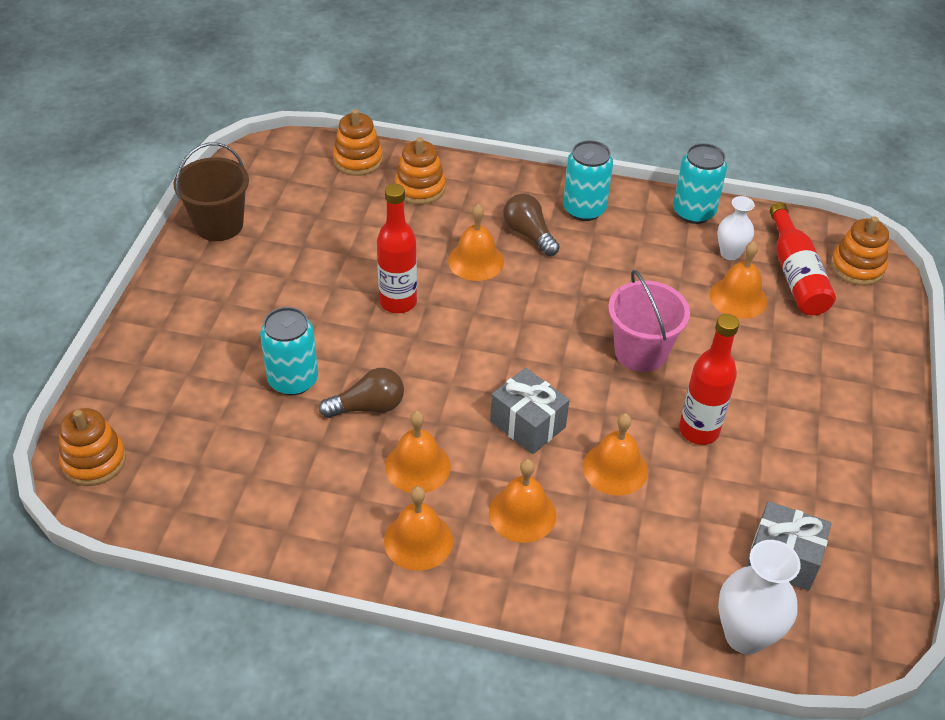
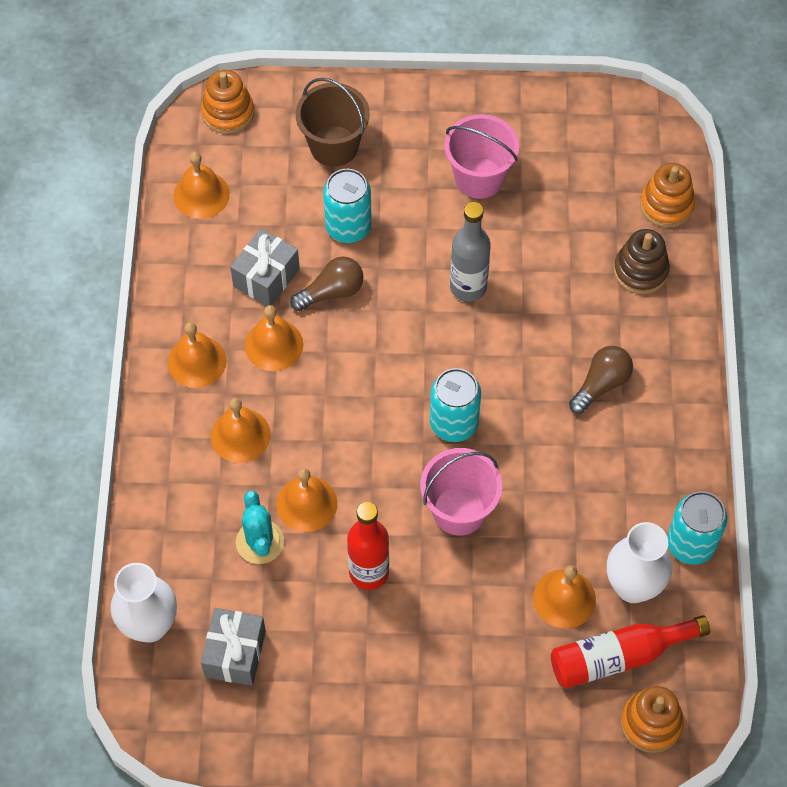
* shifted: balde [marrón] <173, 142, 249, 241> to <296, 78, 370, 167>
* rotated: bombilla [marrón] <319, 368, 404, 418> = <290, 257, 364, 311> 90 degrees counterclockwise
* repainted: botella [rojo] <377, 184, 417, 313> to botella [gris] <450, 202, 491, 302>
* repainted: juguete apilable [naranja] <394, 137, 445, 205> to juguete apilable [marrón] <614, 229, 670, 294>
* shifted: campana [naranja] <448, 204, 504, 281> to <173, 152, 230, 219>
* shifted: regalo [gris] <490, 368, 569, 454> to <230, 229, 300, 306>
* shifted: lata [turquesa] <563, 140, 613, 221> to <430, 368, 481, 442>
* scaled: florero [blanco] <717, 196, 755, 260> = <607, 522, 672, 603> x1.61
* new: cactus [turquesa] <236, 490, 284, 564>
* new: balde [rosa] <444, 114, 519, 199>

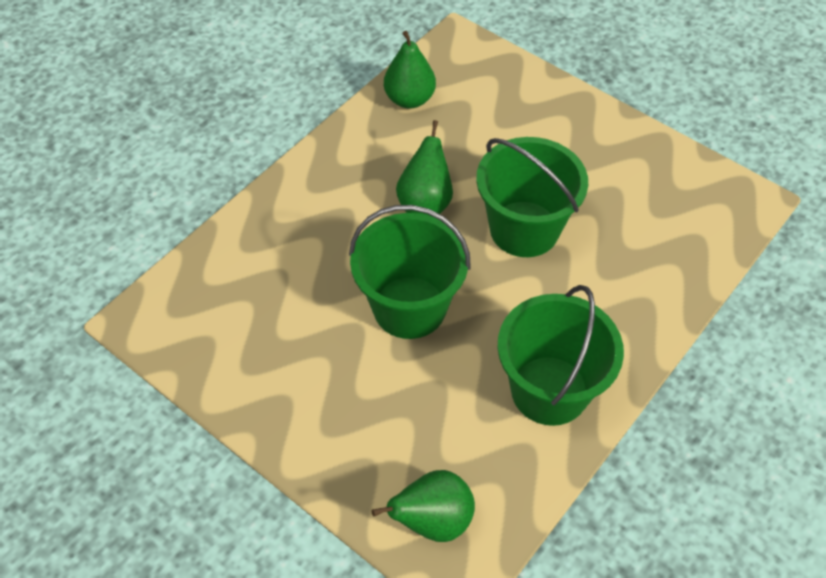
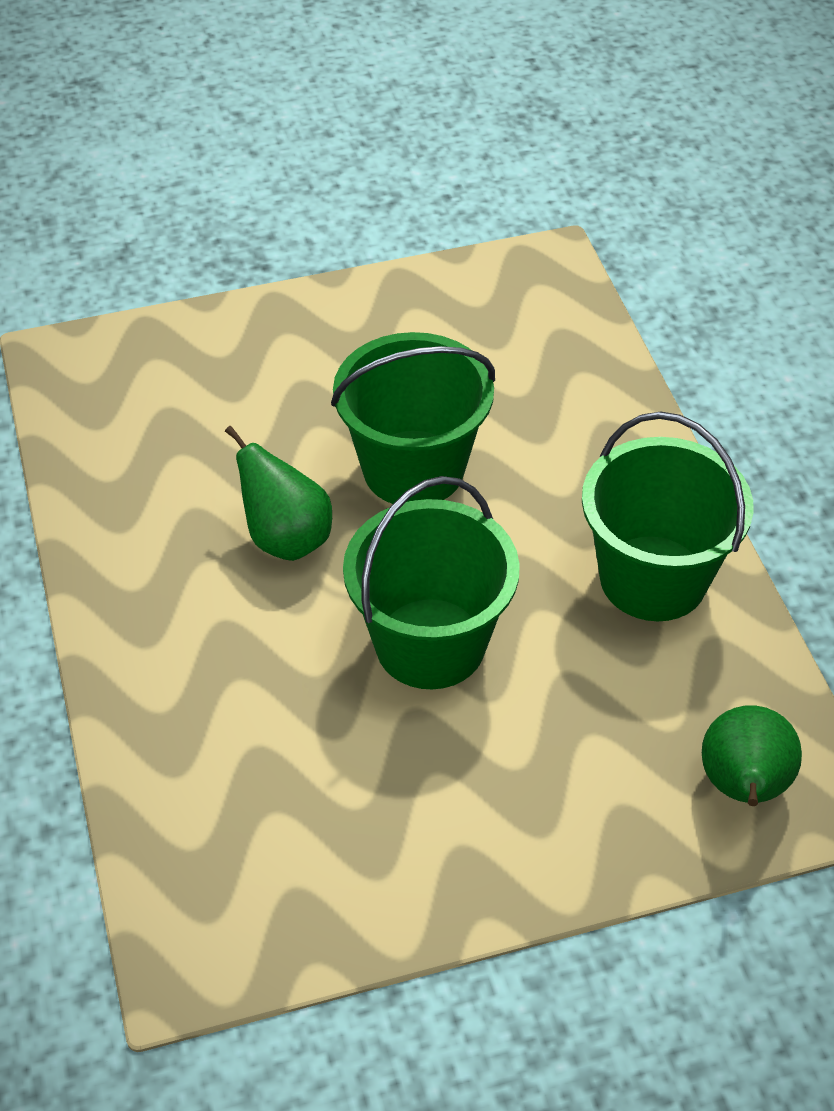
* gone: pera [verde] <384, 31, 436, 109>

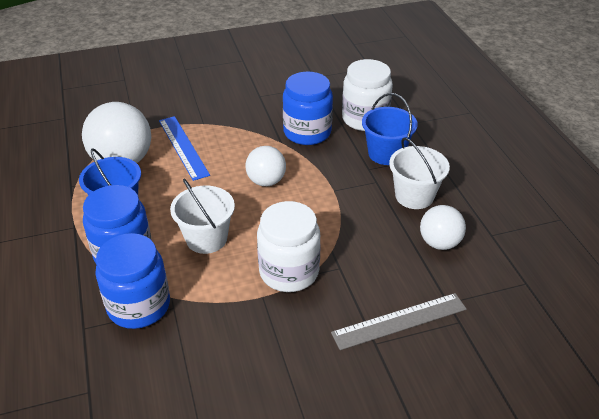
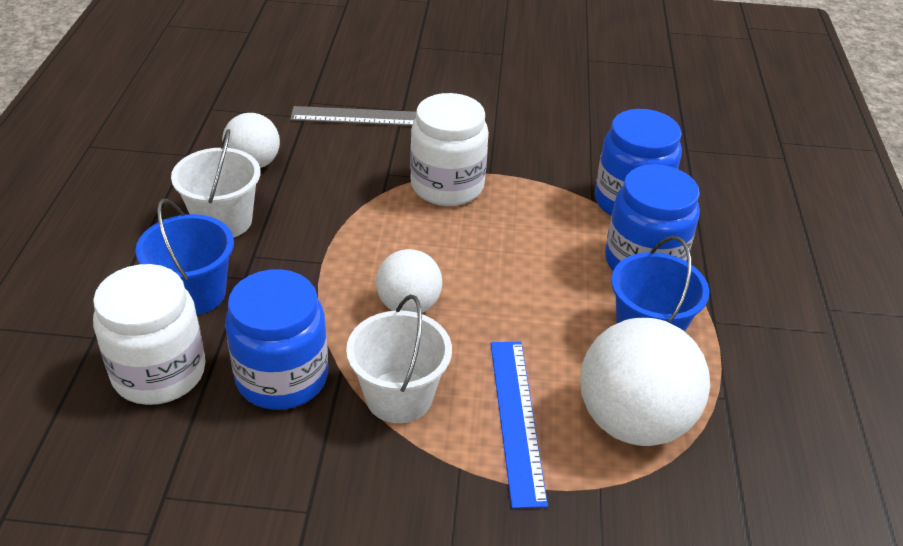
* shifted: balde [blanco] <170, 179, 235, 254> to <346, 294, 452, 423>

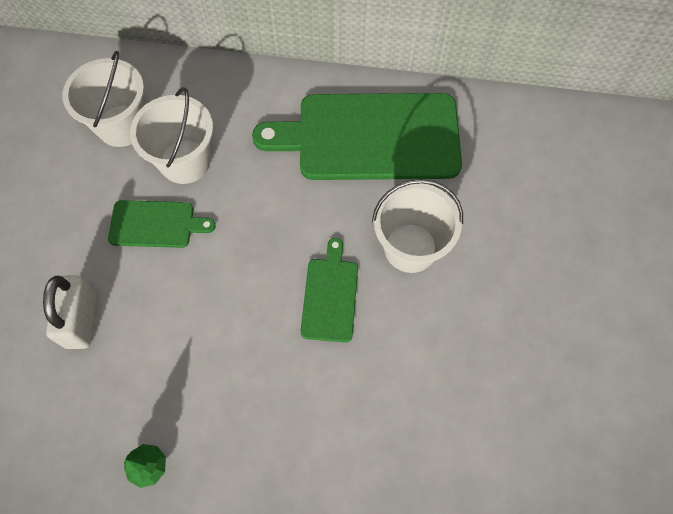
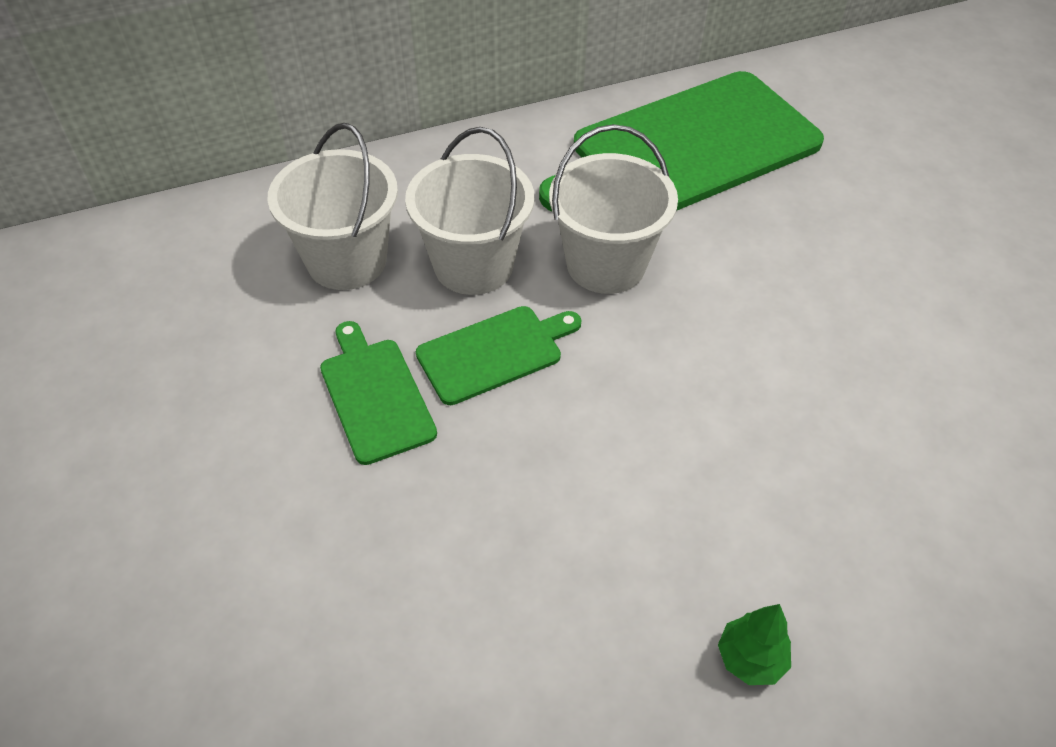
* gone: candado [blanco] <43, 275, 97, 349>
* shifted: tabla de cortar [verde] <301, 238, 358, 343> to <320, 321, 437, 465>
* shifted: balde [blanco] <372, 179, 463, 273> to <549, 124, 678, 294>

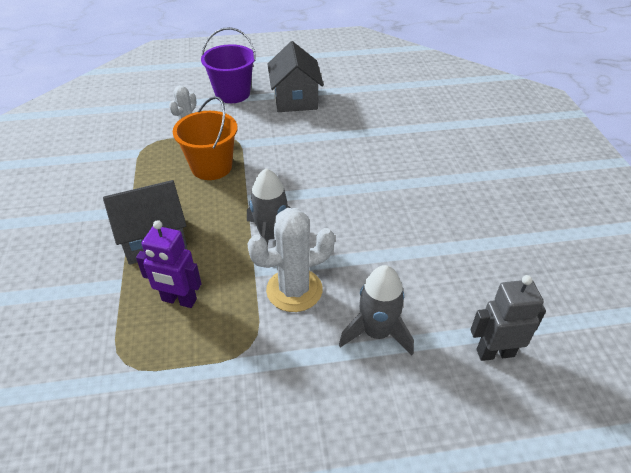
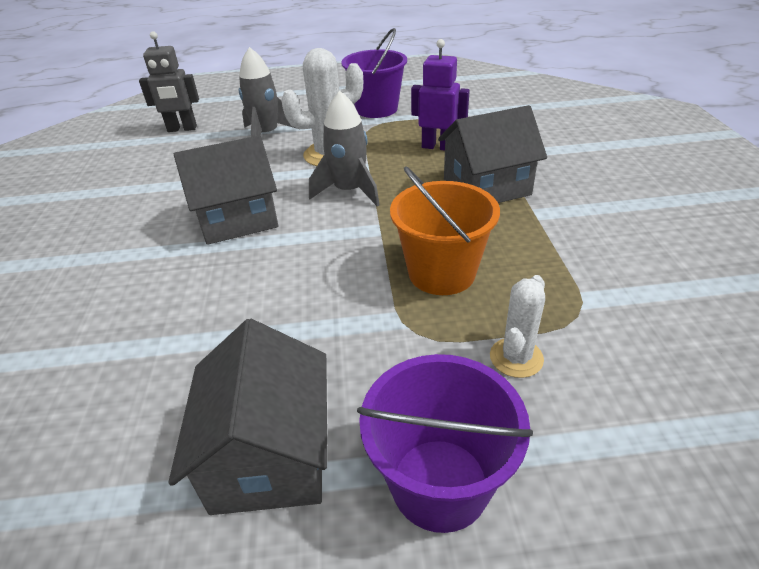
* new: casa [gris] <174, 135, 279, 245>
* new: balde [morado] <341, 28, 407, 118>

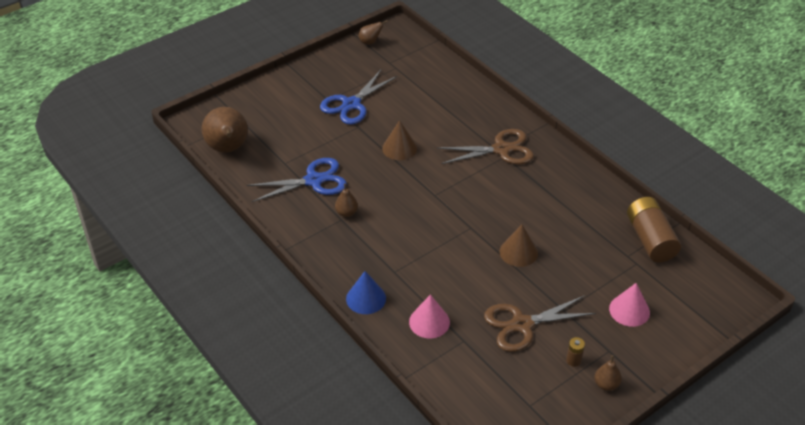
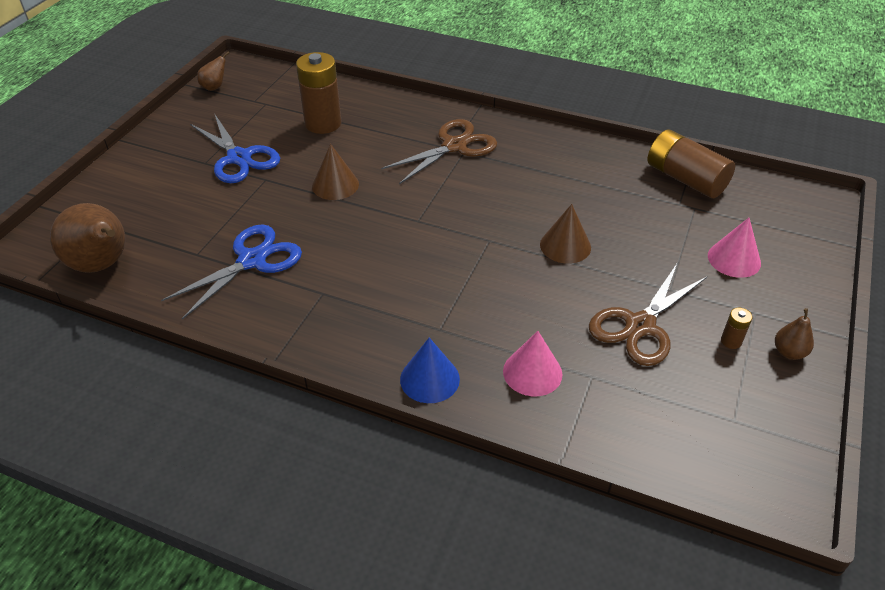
* rotated: tijeras [azul] <320, 70, 397, 125> = <190, 113, 280, 183> 45 degrees counterclockwise
* gone: pera [marrón] <335, 183, 358, 217>
* new: pila [marrón] <296, 52, 341, 134>

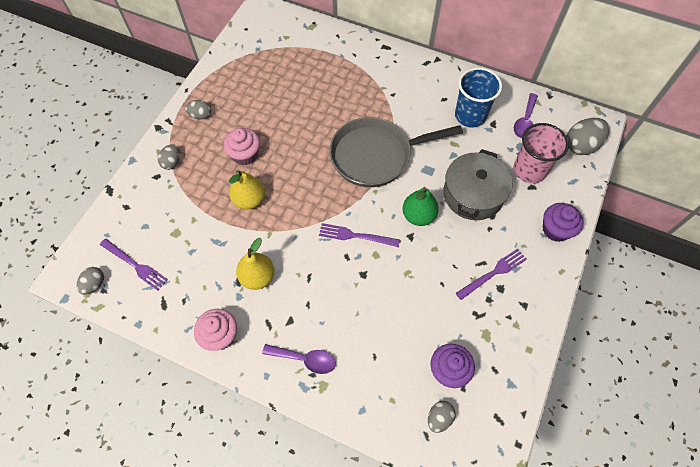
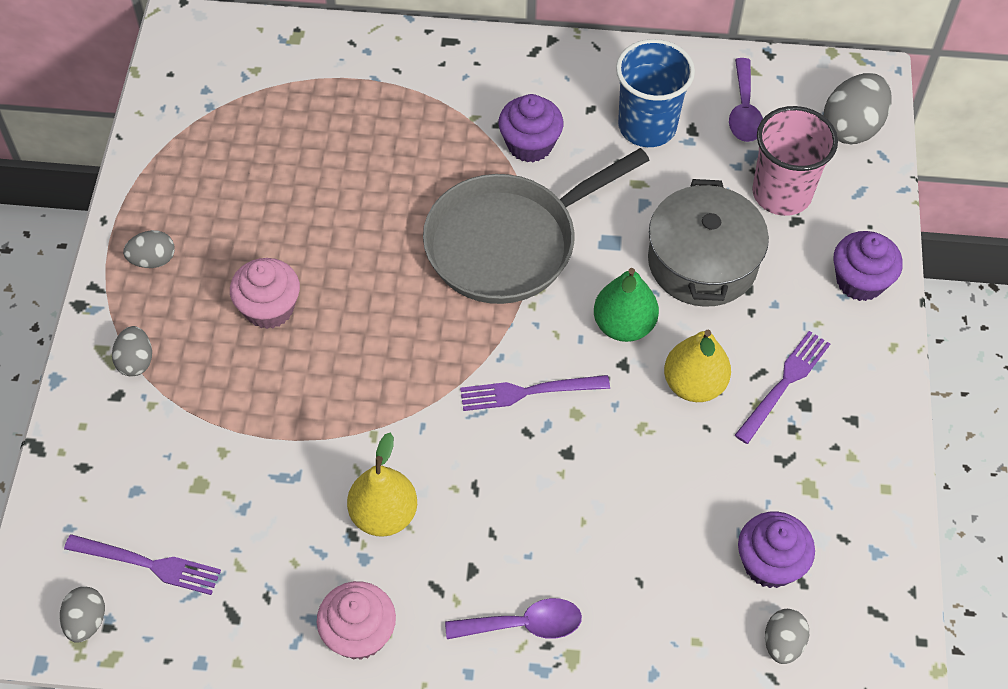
* shifted: pera [amarillo] <229, 170, 265, 209> to <664, 330, 731, 402>
* new: magdalena [morado] <498, 94, 563, 162>

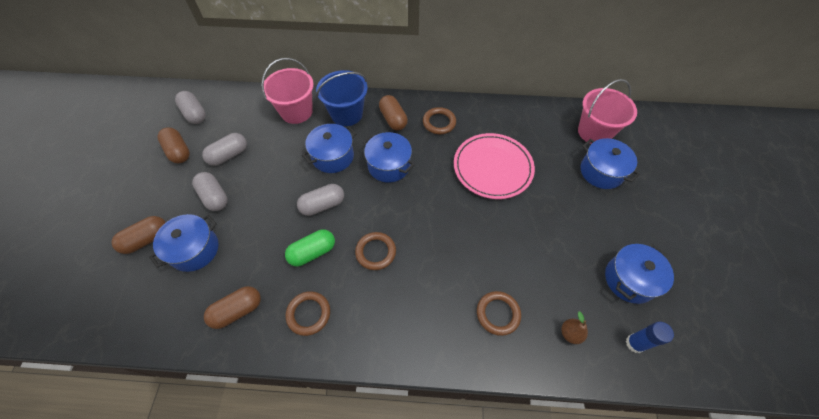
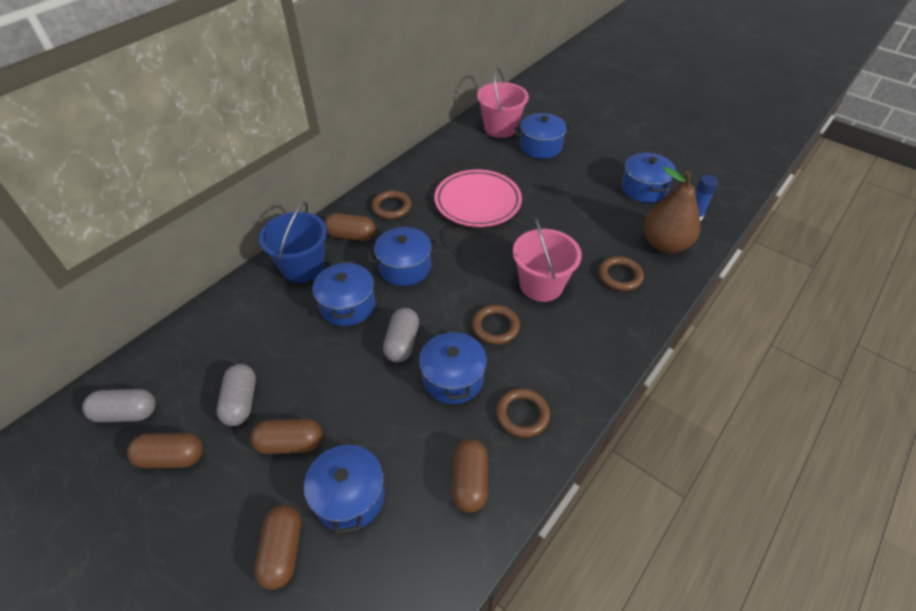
* repainted: cápsula [gris] <192, 172, 228, 211> to cápsula [marrón] <250, 419, 322, 454>
* shifted: balde [rosa] <261, 58, 314, 124> to <513, 218, 582, 302>
* swapped: cápsula [verde] <285, 229, 335, 266> to olla [azul] <419, 329, 487, 404>
* scaled: pera [marrón] <562, 312, 588, 344> = <644, 167, 701, 253> x2.31

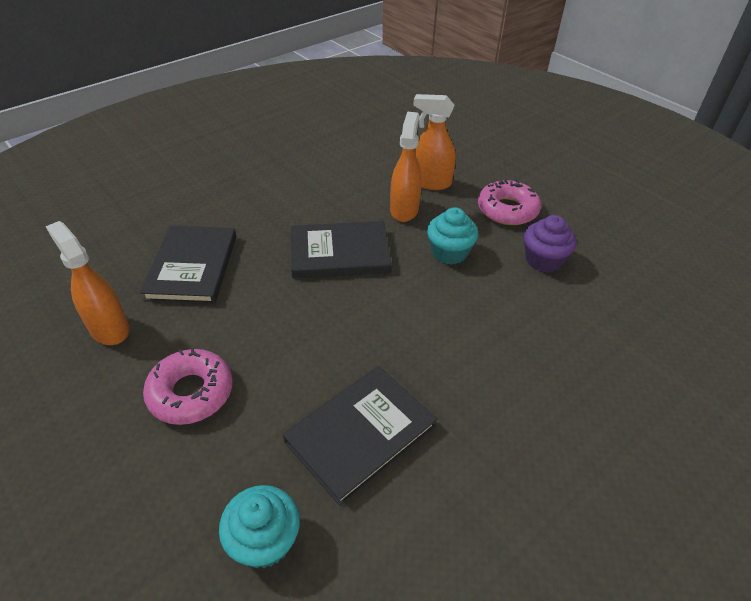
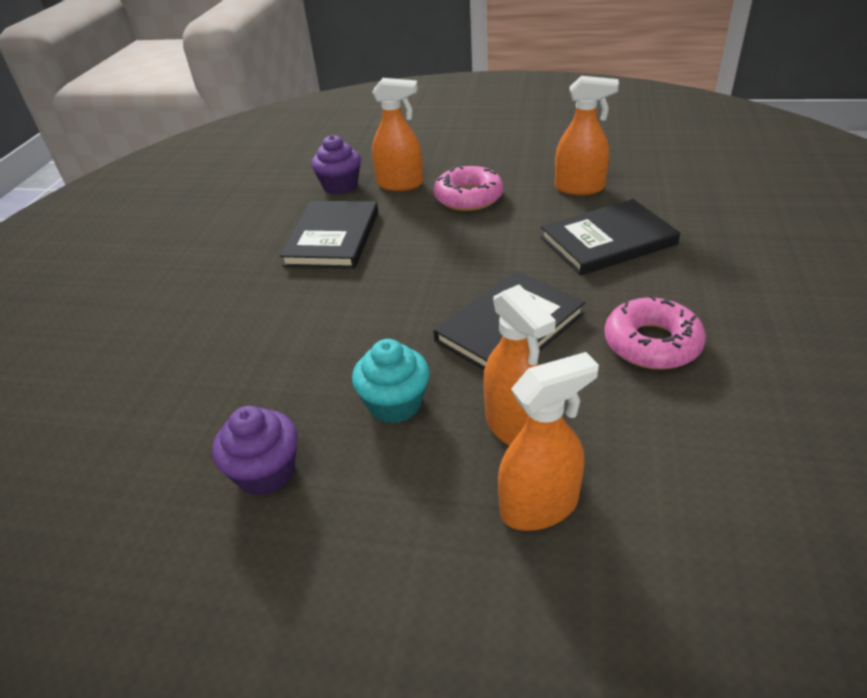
* rotated: libro [negro] <140, 226, 236, 304> = <540, 199, 680, 275> 75 degrees counterclockwise
* repainted: magdalena [turquesa] <219, 485, 300, 569> to magdalena [morado] <311, 135, 361, 194>
* shifted: rosquilla [rosa] <478, 180, 541, 225> to <604, 295, 706, 369>
* new: pulverizador [naranja] <372, 78, 423, 191>

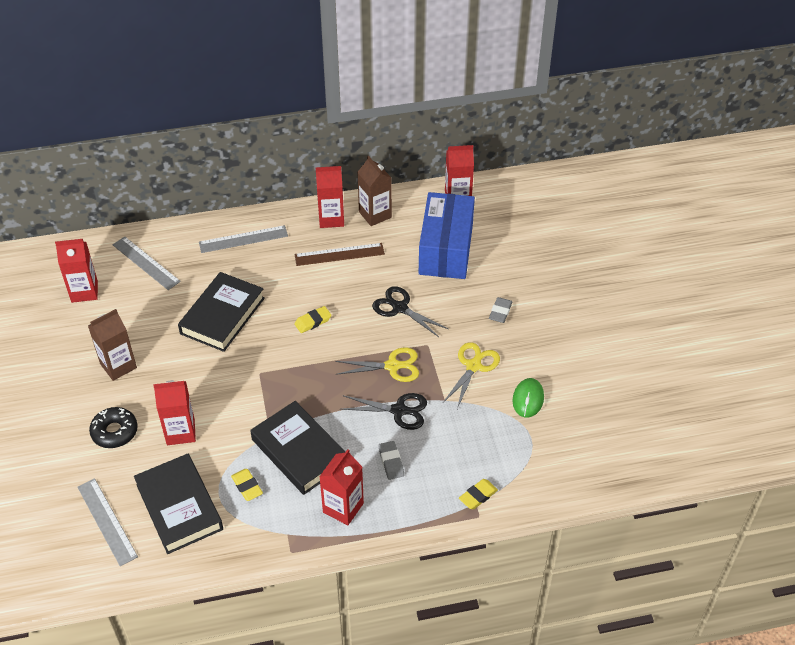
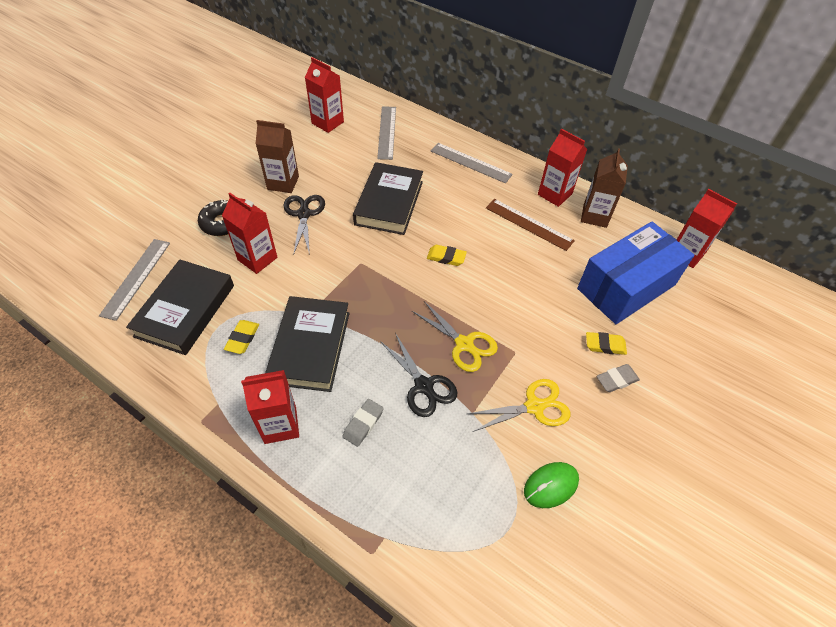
* rotated: libro [negro] <178, 272, 265, 352> = <353, 162, 423, 235> 60 degrees counterclockwise
* shifted: tijeras [negro] <372, 286, 448, 337> to <284, 195, 325, 255>
* shifted: goma de borrar [amarillo] <459, 479, 498, 509> to <586, 332, 627, 355>

